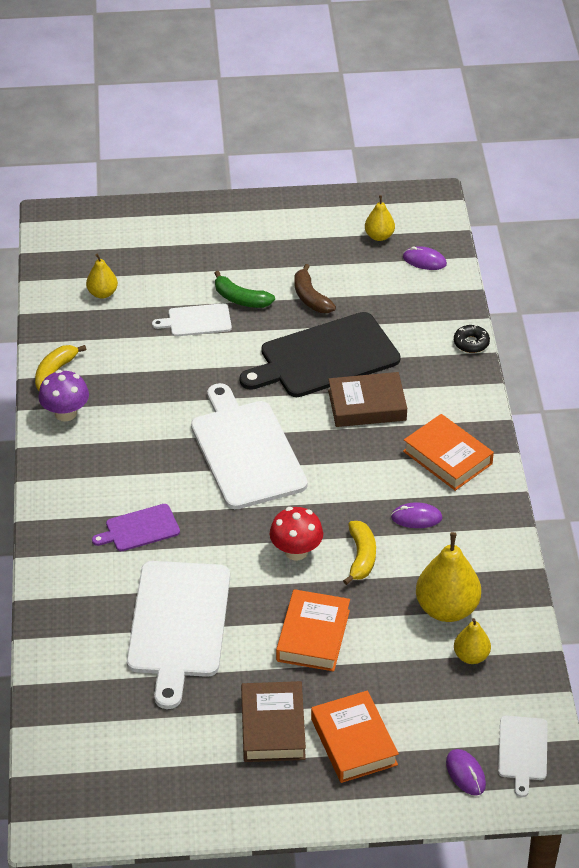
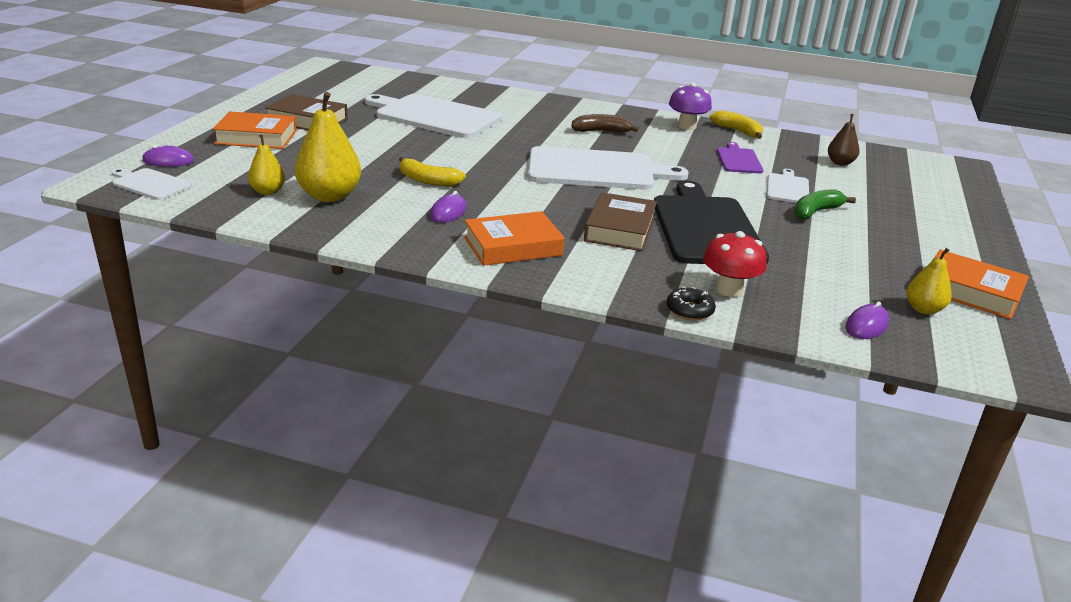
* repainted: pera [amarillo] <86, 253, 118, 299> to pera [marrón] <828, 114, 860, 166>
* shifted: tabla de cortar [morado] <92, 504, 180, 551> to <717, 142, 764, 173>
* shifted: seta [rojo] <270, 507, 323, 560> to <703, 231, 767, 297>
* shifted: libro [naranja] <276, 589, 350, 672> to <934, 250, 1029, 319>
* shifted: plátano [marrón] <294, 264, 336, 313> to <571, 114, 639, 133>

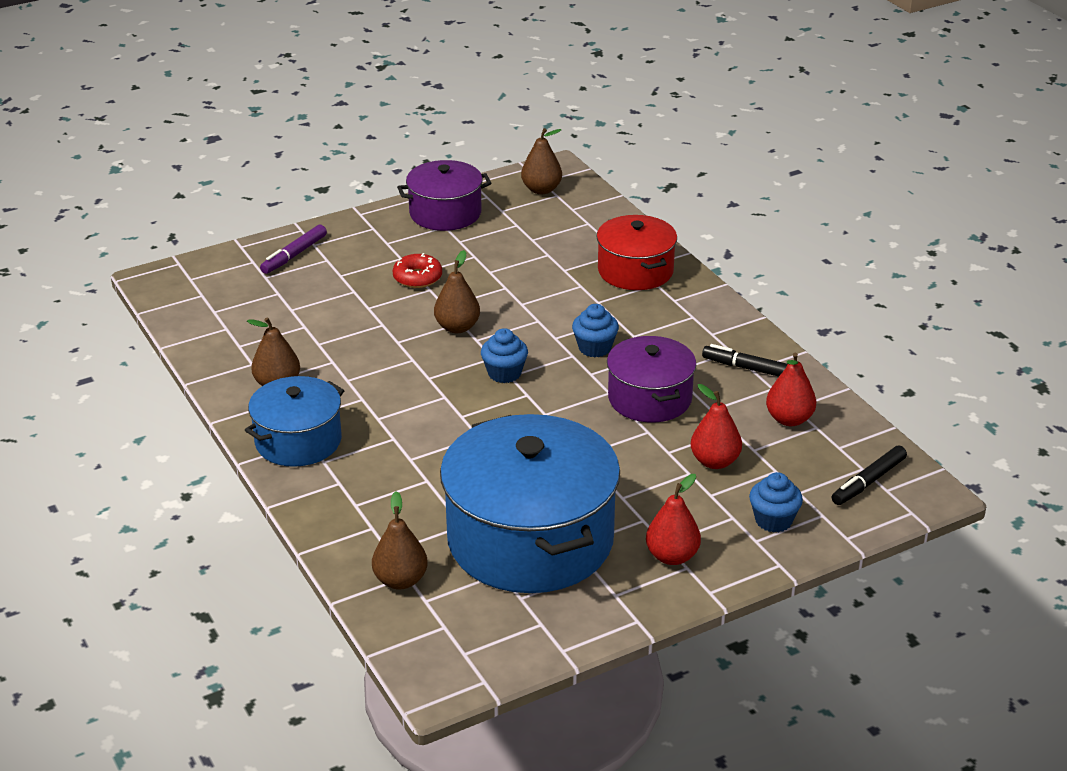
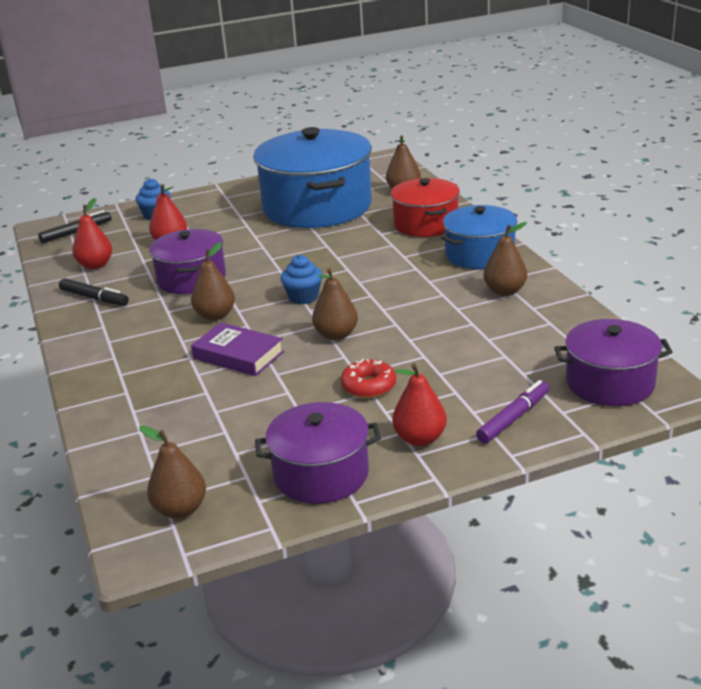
* swapped: magdalena [azul] <572, 304, 619, 357> to pera [marrón] <191, 242, 235, 321>
* shifted: olla [rojo] <597, 215, 677, 290> to <391, 178, 460, 237>
* shifted: pera [rojo] <646, 474, 701, 565> to <392, 363, 447, 446>
* new: libro [morado] <191, 322, 284, 376>
* new: olla [morado] <554, 319, 672, 406>

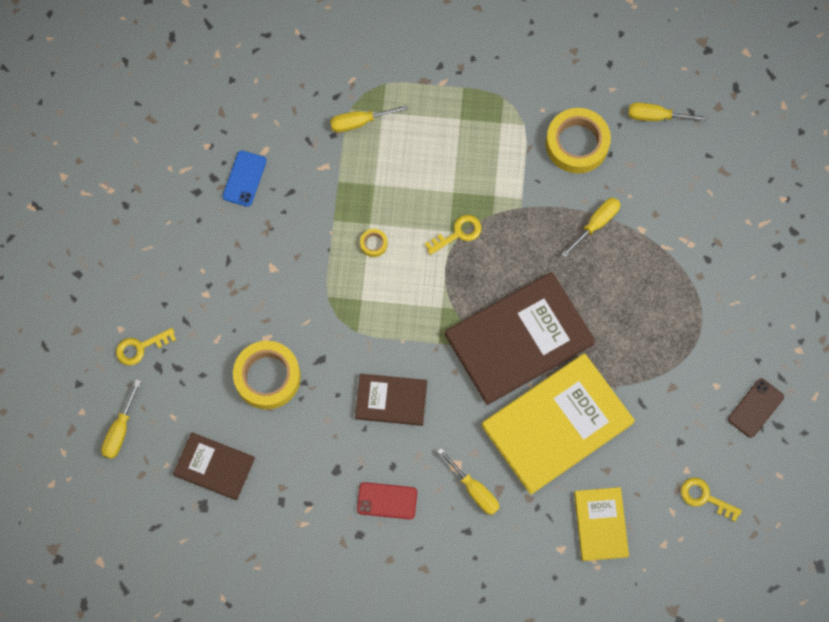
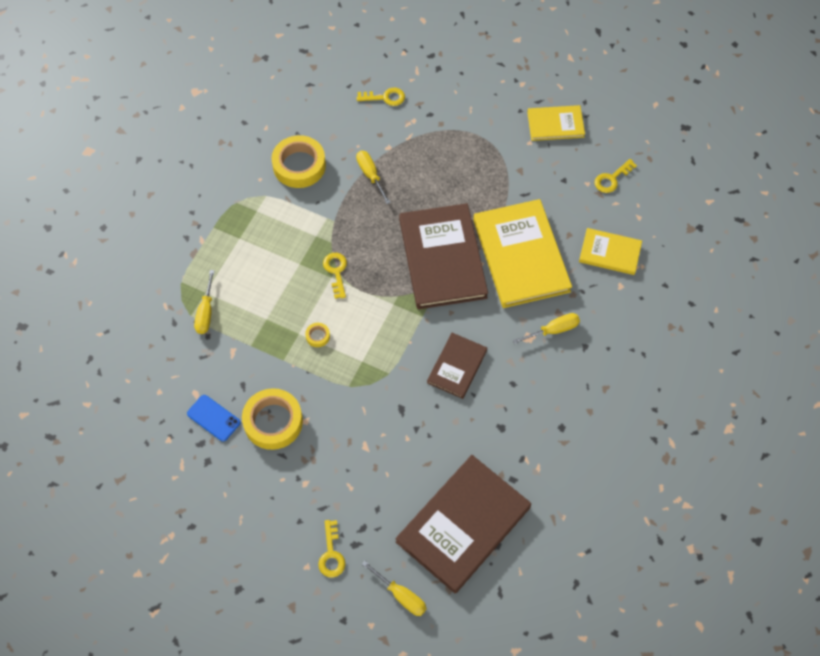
* scaled: libro [marrón] <173, 432, 255, 500> = <395, 455, 531, 593> x1.86
* shifted: cinta adhesiva [amarillo] <233, 341, 301, 409> to <242, 388, 303, 450>
* gone: móvil [rojo] <357, 482, 417, 519>
* gone: destornillador [amarillo] <628, 103, 707, 121>
* swapped: móvil [marrón] <728, 378, 784, 438> to libro [amarillo] <527, 105, 585, 141>
* new: llave [amarillo] <357, 88, 405, 106>

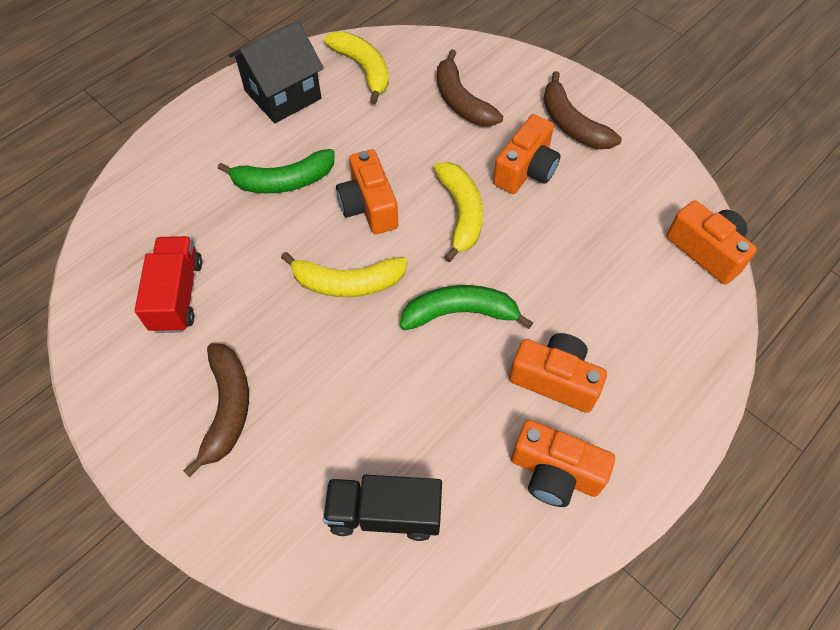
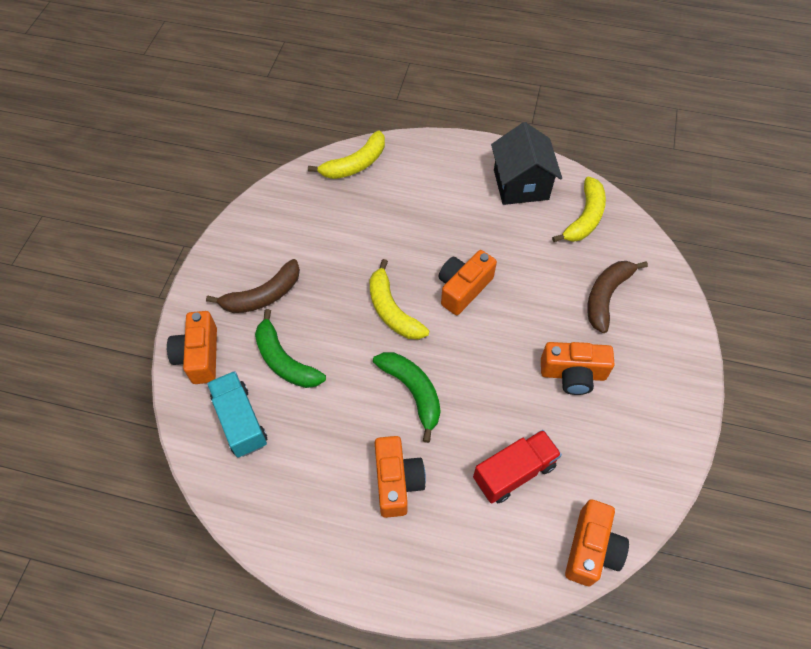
* shifted: camión [rojo] <135, 236, 202, 333> to <473, 430, 562, 504>
* shifted: plátano [verde] <218, 149, 335, 193> to <255, 309, 326, 388>
* rotated: casa [negro] <228, 20, 324, 123> = <491, 122, 562, 205> 60 degrees clockwise
* repainted: camión [negro] <323, 475, 442, 541> to camión [turquesa] <207, 371, 267, 457>
* shifted: plátano [amarillo] <433, 162, 483, 262> to <308, 131, 385, 179>
* shifted: cámara [naranja] <511, 420, 615, 507> to <167, 311, 217, 384>
* gone: plátano [marrón] <543, 71, 622, 149>

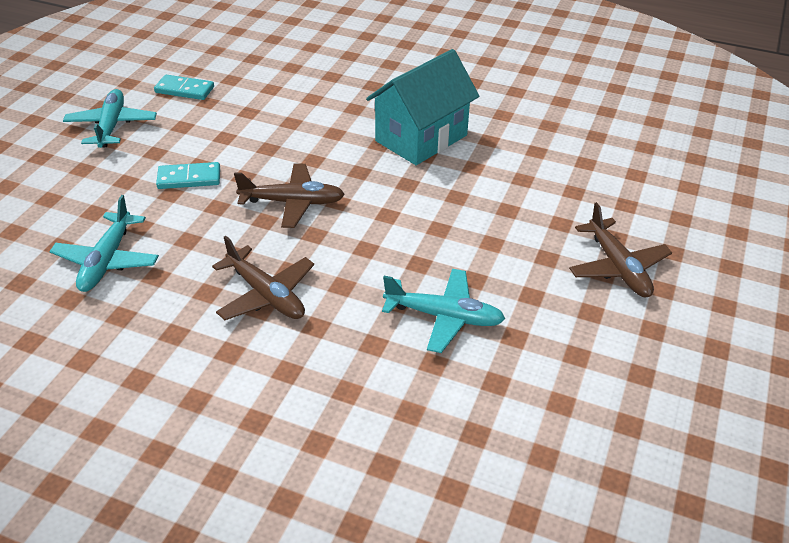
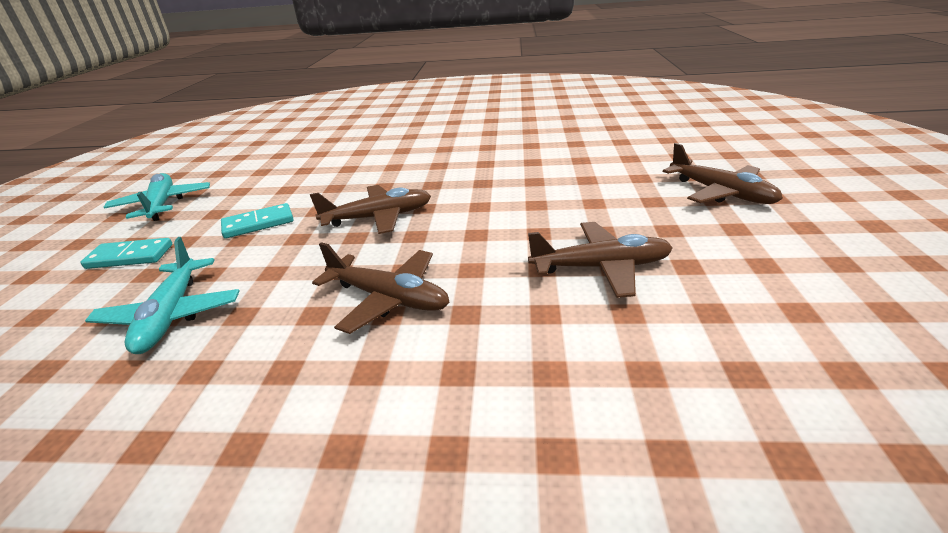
* shifted: ficha de dominó [turquesa] <154, 75, 214, 100> to <81, 238, 172, 269>
* gone: casa [turquesa] <366, 49, 479, 165>
* repainted: avión [turquesa] <382, 269, 505, 353> to avión [marrón] <528, 222, 673, 298>

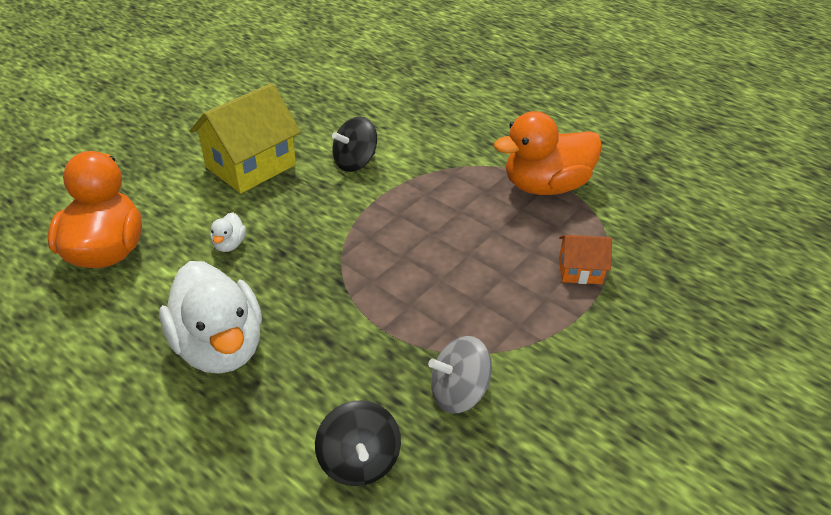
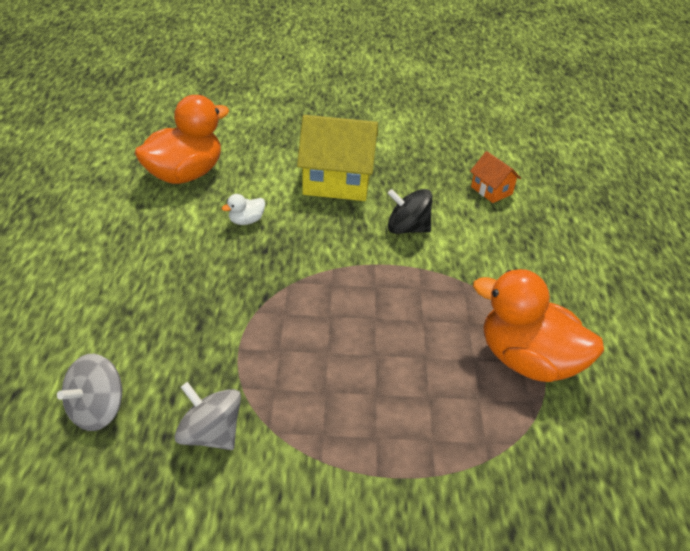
* gone: pato [blanco] <160, 261, 262, 374>
* repainted: peonza [negro] <315, 400, 401, 486> to peonza [gris] <57, 354, 123, 431>
* shifted: casa [naranja] <559, 235, 612, 284> to <470, 151, 521, 203>

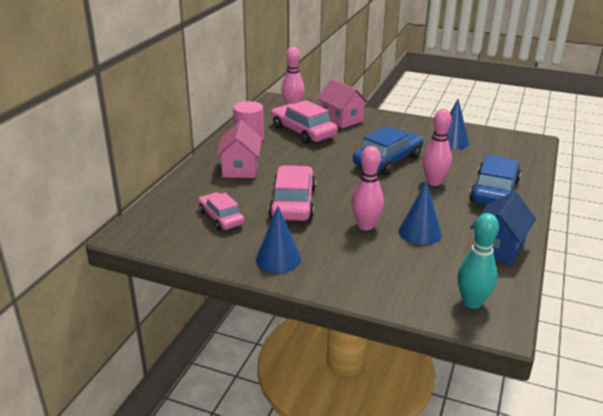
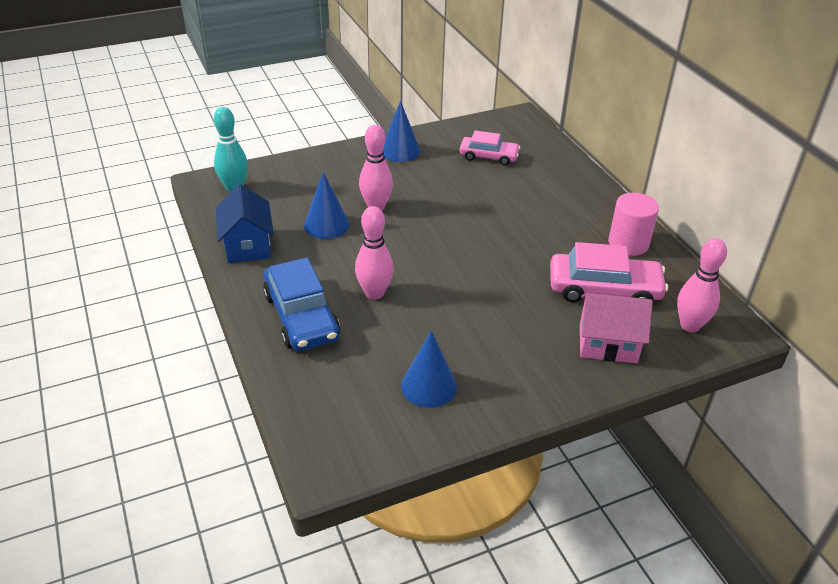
* gone: casa [rosa] <216, 120, 262, 178>
* gone: coche [rosa] <269, 165, 316, 221>
* gone: coche [azul] <353, 126, 423, 175>

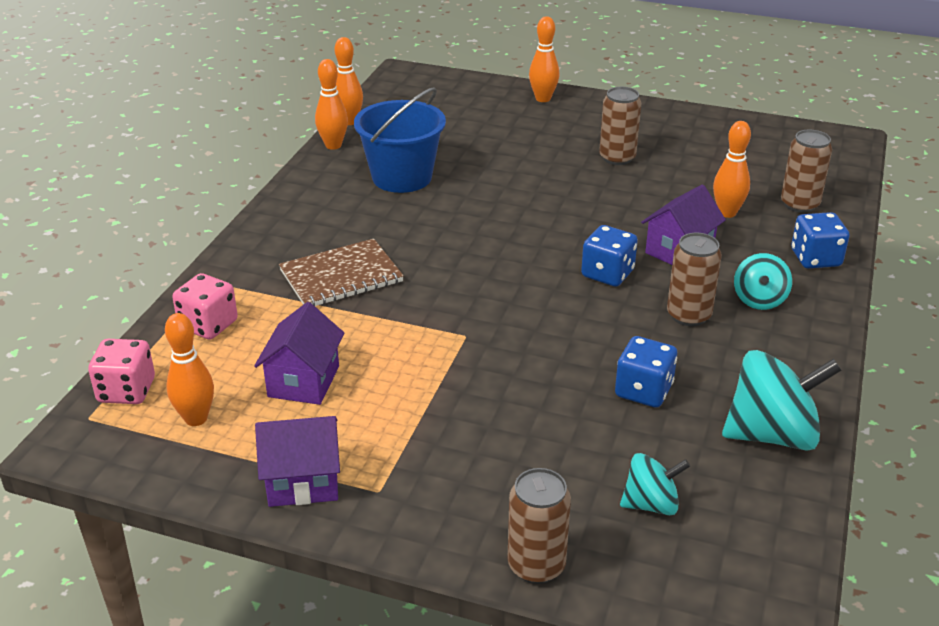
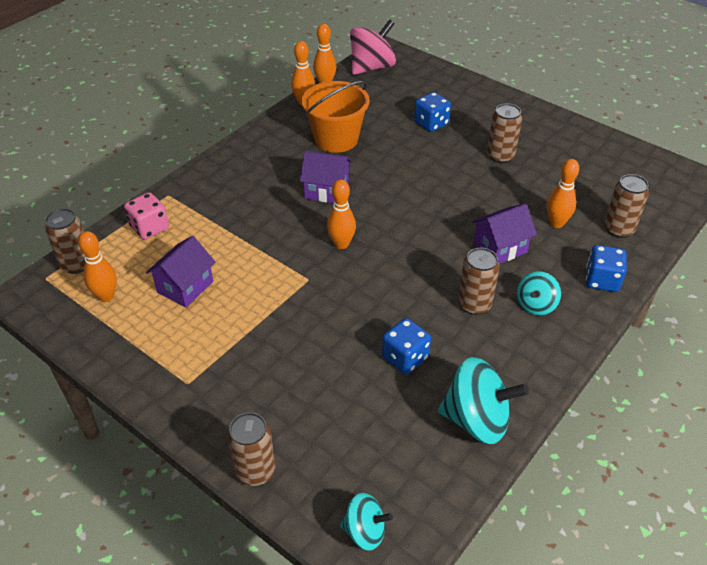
* swapped: dado [rosa] <88, 339, 155, 404> to lata [marrón] <45, 208, 85, 274>
* shifted: casa [morado] <255, 416, 340, 507> to <300, 151, 352, 203>
* gone: cuaderno [marrón] <279, 239, 404, 306>
* repainted: balde [azul] <354, 87, 446, 193> to balde [naranja] <302, 81, 370, 153>
* shifted: bolo [naranja] <529, 16, 559, 102> to <327, 179, 356, 249>
* shifted: dado [azul] <581, 225, 638, 287> to <414, 92, 451, 132>
* shifted: peonza [turquesa] <620, 453, 690, 515> to <340, 493, 393, 551>
* new: peonza [rosa] <350, 19, 396, 75>

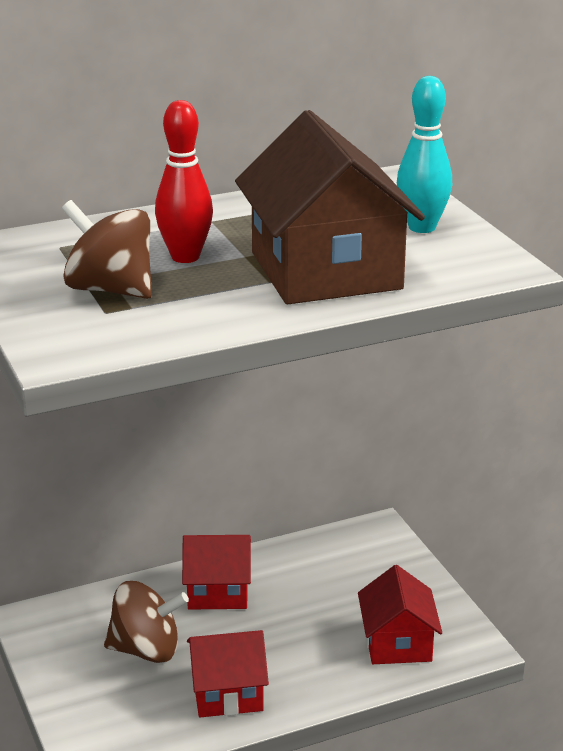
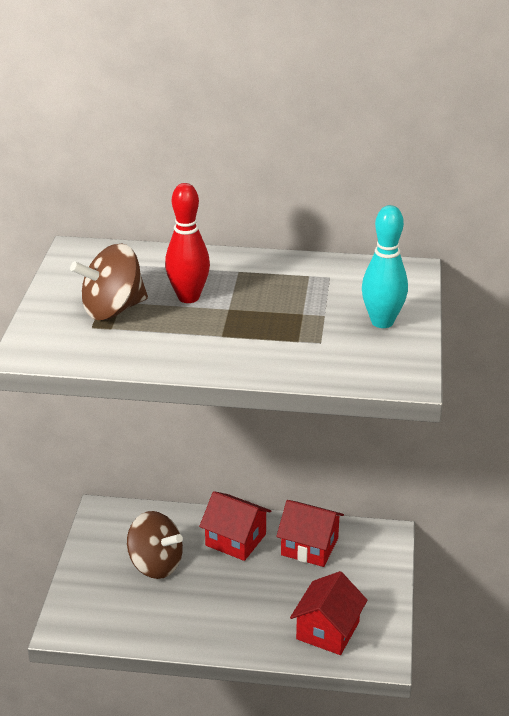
* rotated: peonza [marrón] <62, 200, 152, 299> = <70, 244, 148, 320> 90 degrees counterclockwise
* shifted: casa [rojo] <187, 630, 269, 717> to <276, 500, 344, 567>
* gone: casa [marrón] <235, 110, 425, 304>

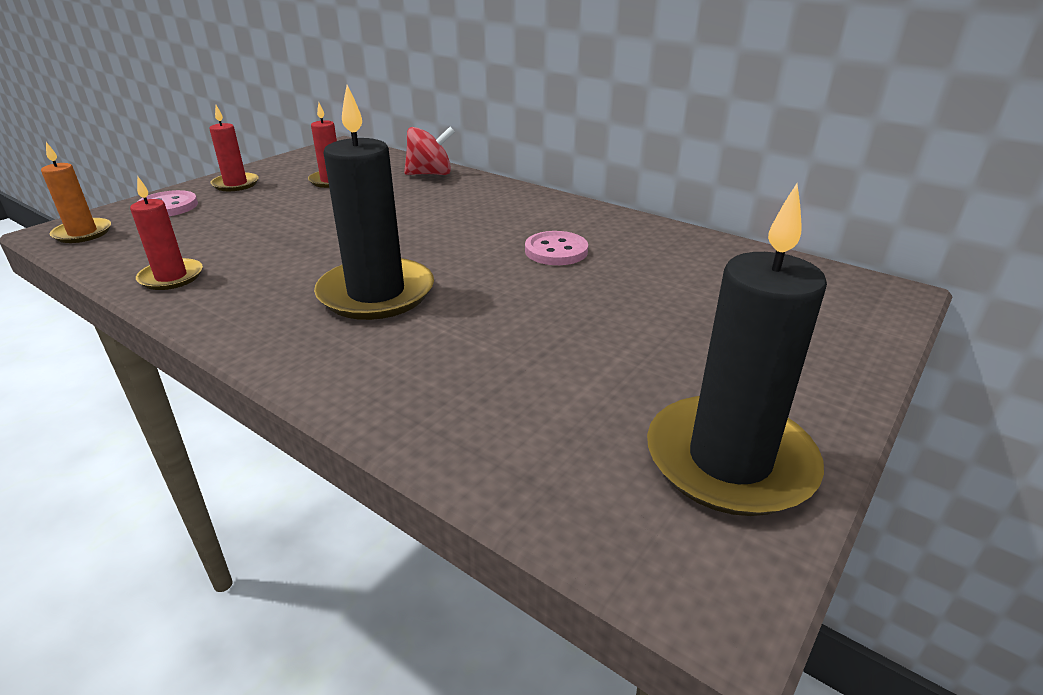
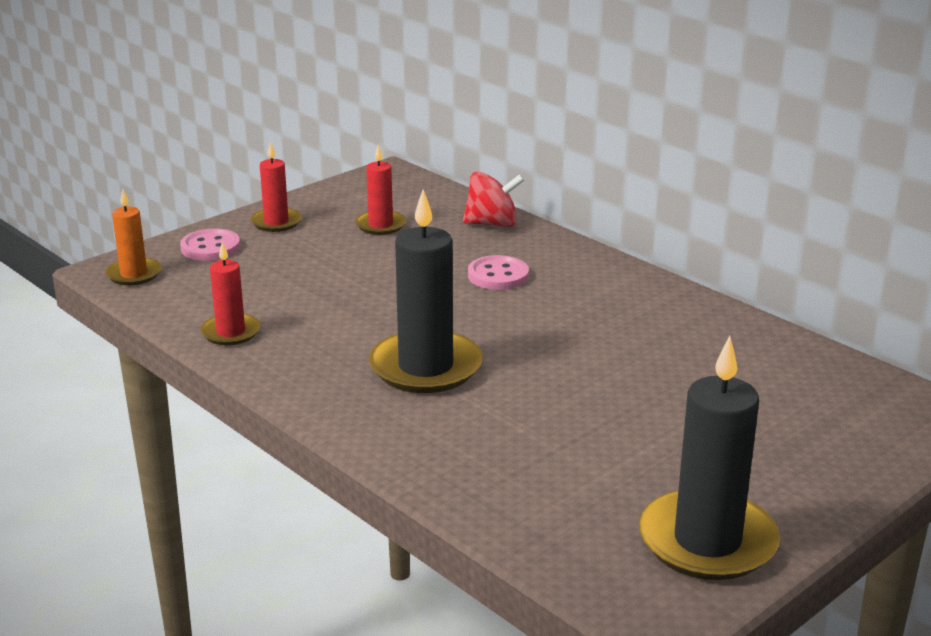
* shifted: botón [rosa] <525, 231, 588, 265> to <468, 255, 529, 290>

